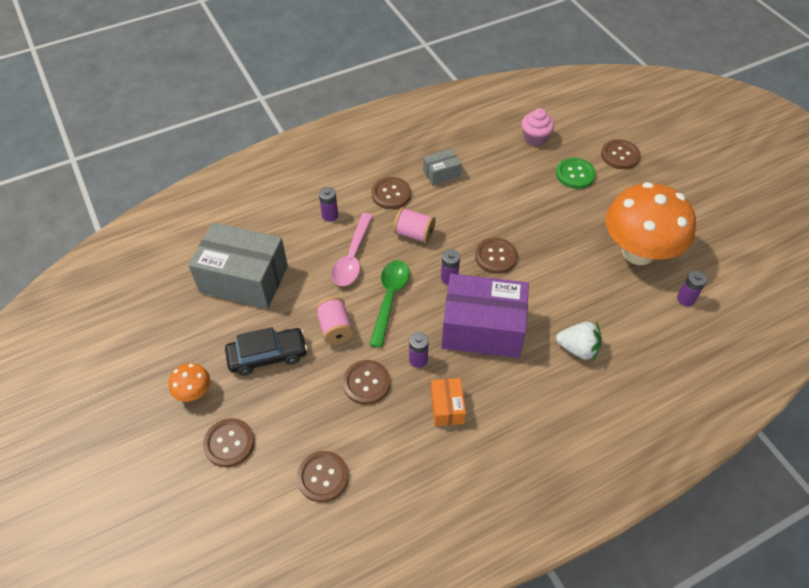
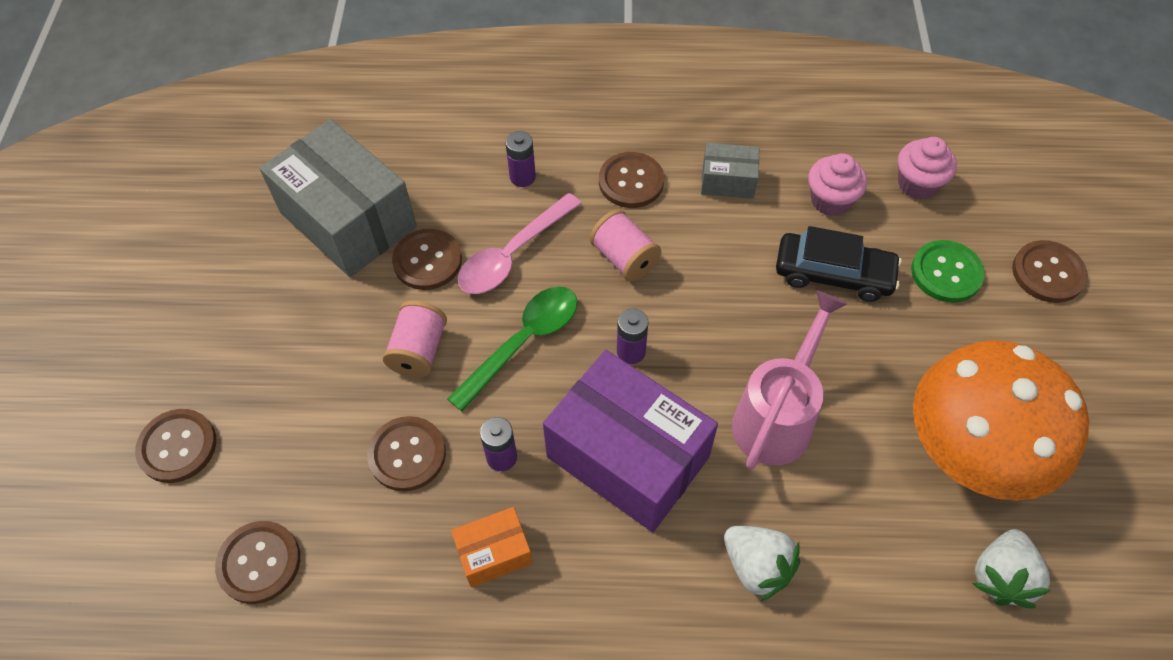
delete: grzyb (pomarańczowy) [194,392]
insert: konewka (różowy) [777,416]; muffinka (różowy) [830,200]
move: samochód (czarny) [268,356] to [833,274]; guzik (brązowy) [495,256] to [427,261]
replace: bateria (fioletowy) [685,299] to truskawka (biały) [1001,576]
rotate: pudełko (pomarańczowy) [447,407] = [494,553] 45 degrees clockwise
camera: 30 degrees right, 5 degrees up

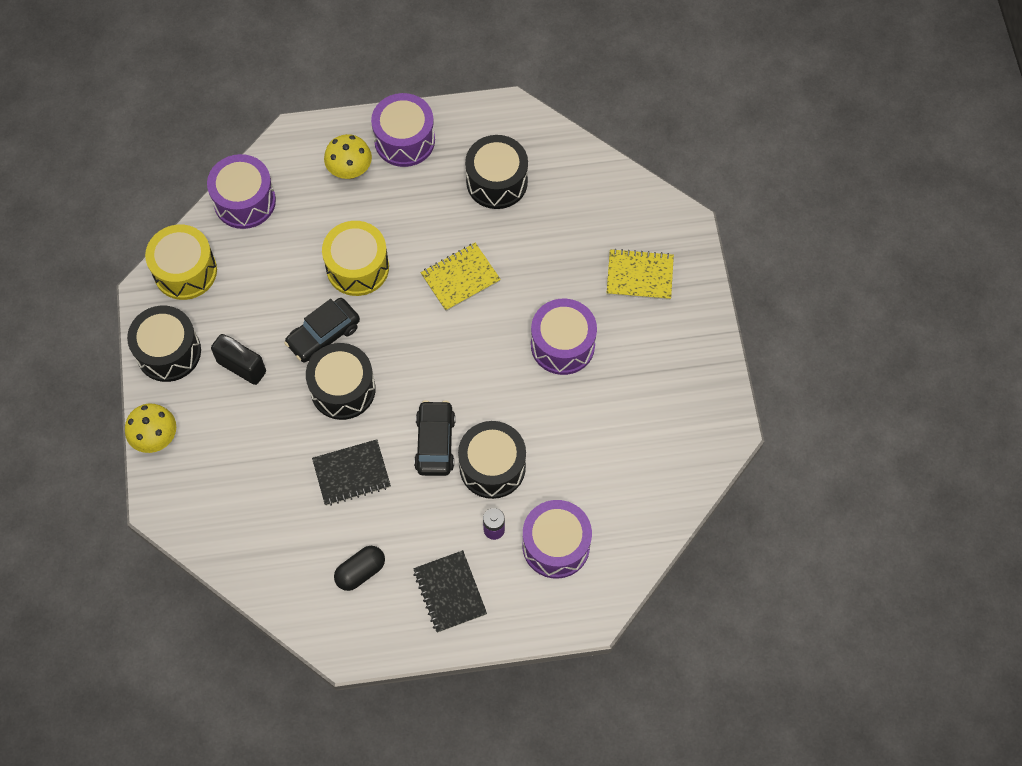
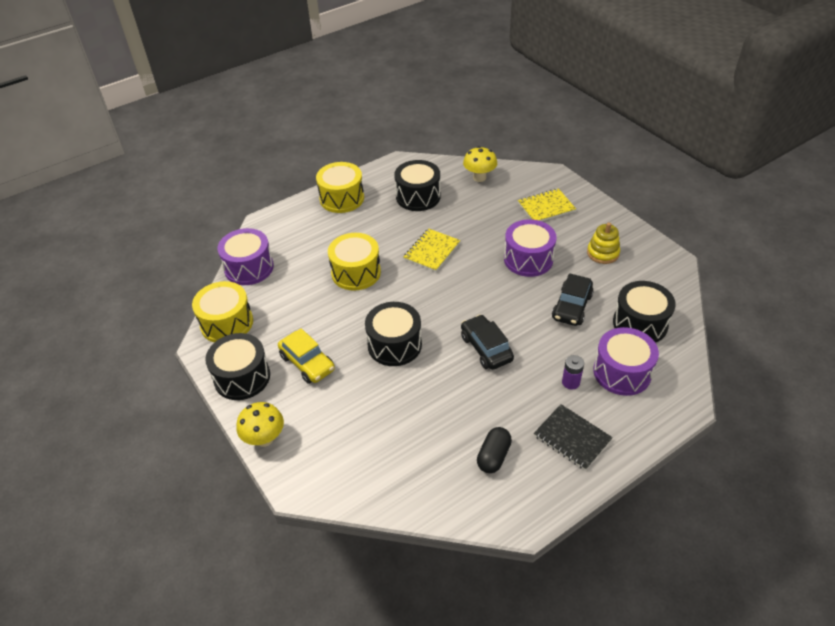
delete: zeszyt (czarny) [351,474]
insert: zabawka nakładanka (żółty) [603,253]
move: samochód (czarny) [323,335] to [571,307]; grzyb (żółty) [350,171] to [479,177]; bęben (czarny) [492,467] to [640,324]
replace: kłódka (czarny) [241,367] to samochód (żółty) [307,363]
recolor: bęben (fioletowy) [404,140] to bęben (żółty) [342,198]
camera: 25 degrees left, 20 degrees down

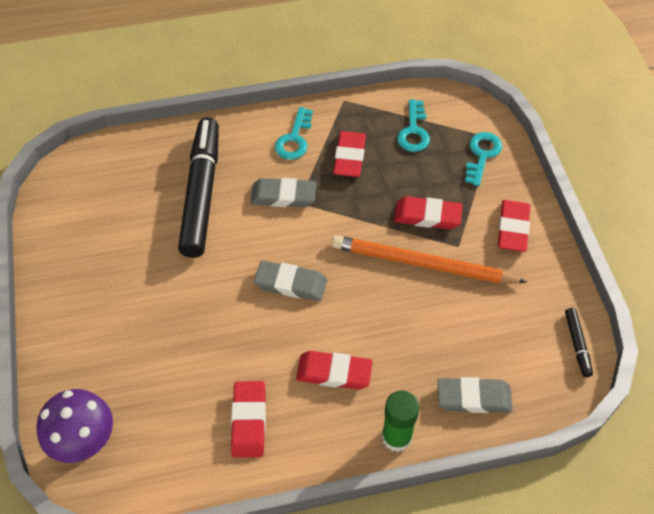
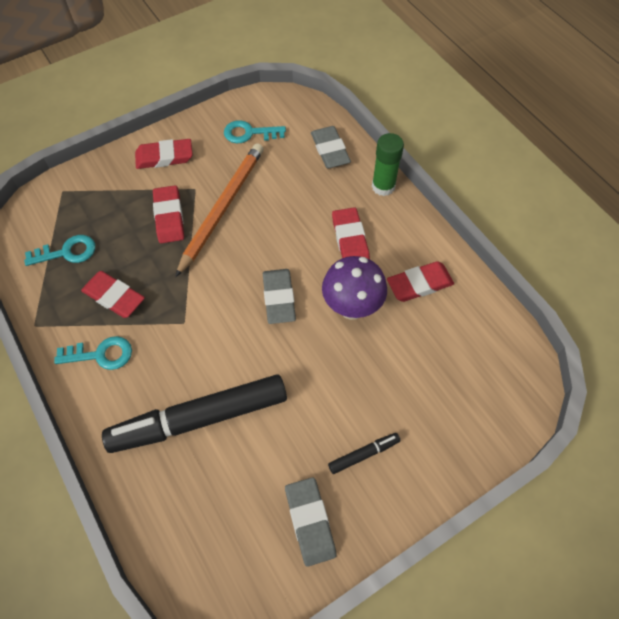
move: grzyb (fioletowy) [85,443] to [352,307]; gumka do mazania (szary) [283,196] to [310,522]; klucz (turkusowy) [482,155] to [249,133]; flamaster (czarny) [577,344] to [363,454]
rotate: ołówek (pomarańczowy) [422,264] = [222,208] 150 degrees counterclockwise; gumka do mazania (czerwony) [349,157] = [114,296] 45 degrees clockwise
camera: 110 degrees left, 5 degrees up

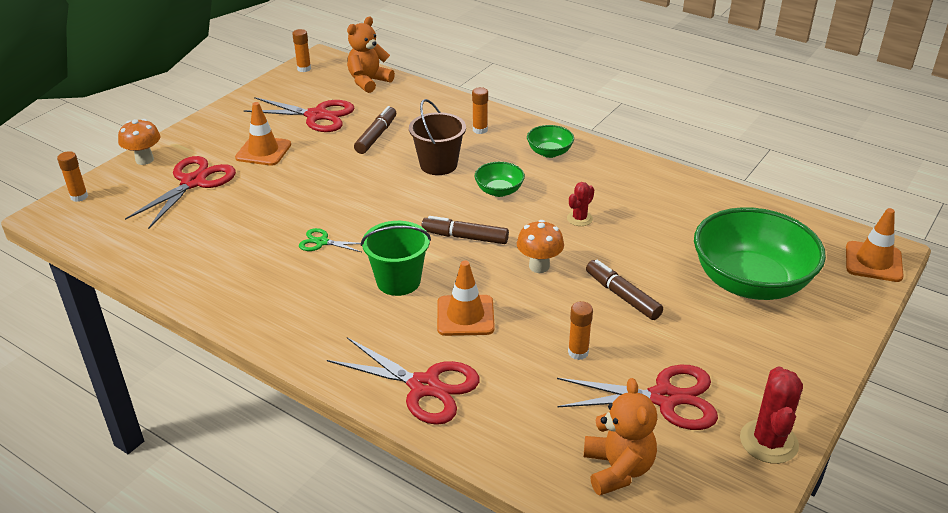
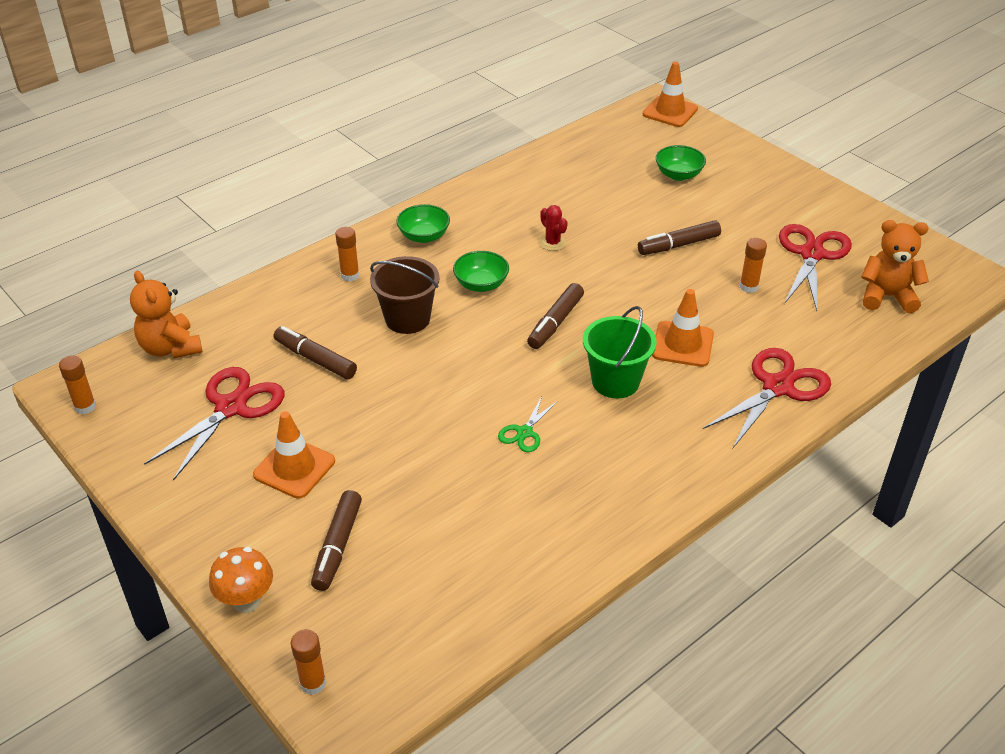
delete: grzyb (pomarańczowy) [539,266]; kaktus (czerwony) [768,442]
replace: nożyczki (czerwony) [193,182] to flamaster (brązowy) [338,546]
resize: miska (zielony) [750,282] = [678,175] x0.45
camera: 75 degrees left, 5 degrees up

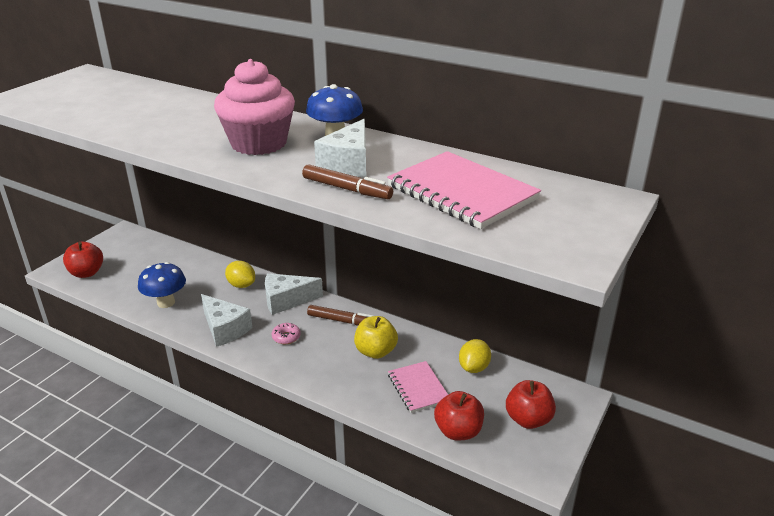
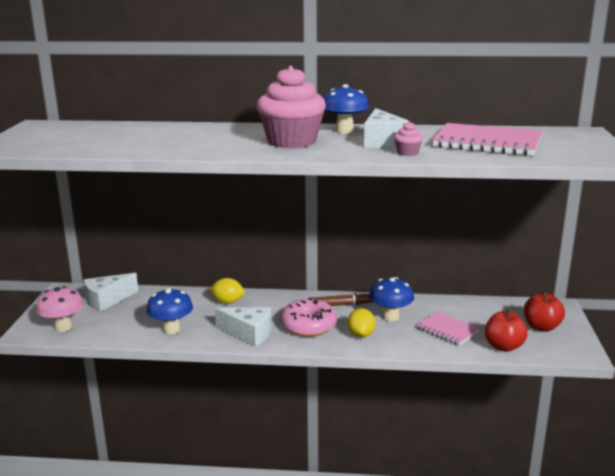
move: ser (biały) [286,301] to [107,300]; cytryna (żółty) [474,367] to [361,335]
replace: jabłko (czerwony) [87,273] to grzyb (różowy) [63,327]; flamaster (brązowy) [346,189] to muffinka (różowy) [407,153]; jabłko (żółty) [375,351] to grzyb (niebieski) [390,317]
resize: donut (różowy) [286,337] = [308,326] x2.12
camera: 25 degrees left, 10 degrees down

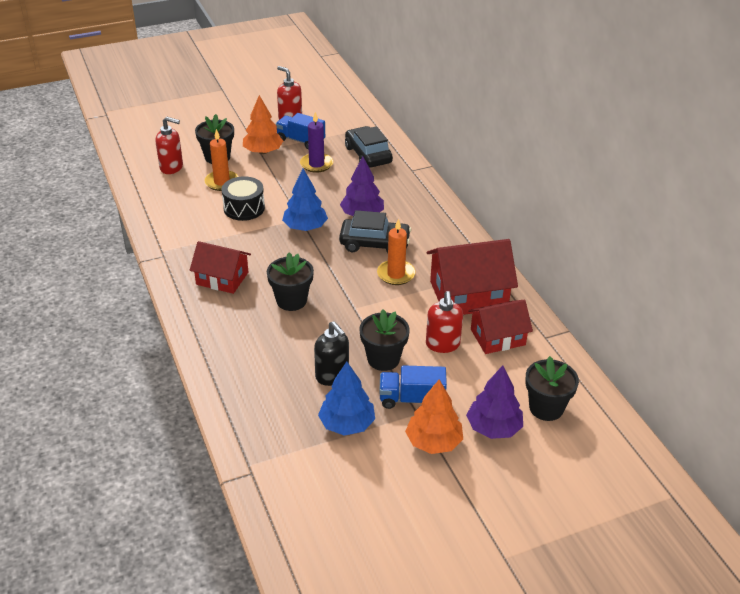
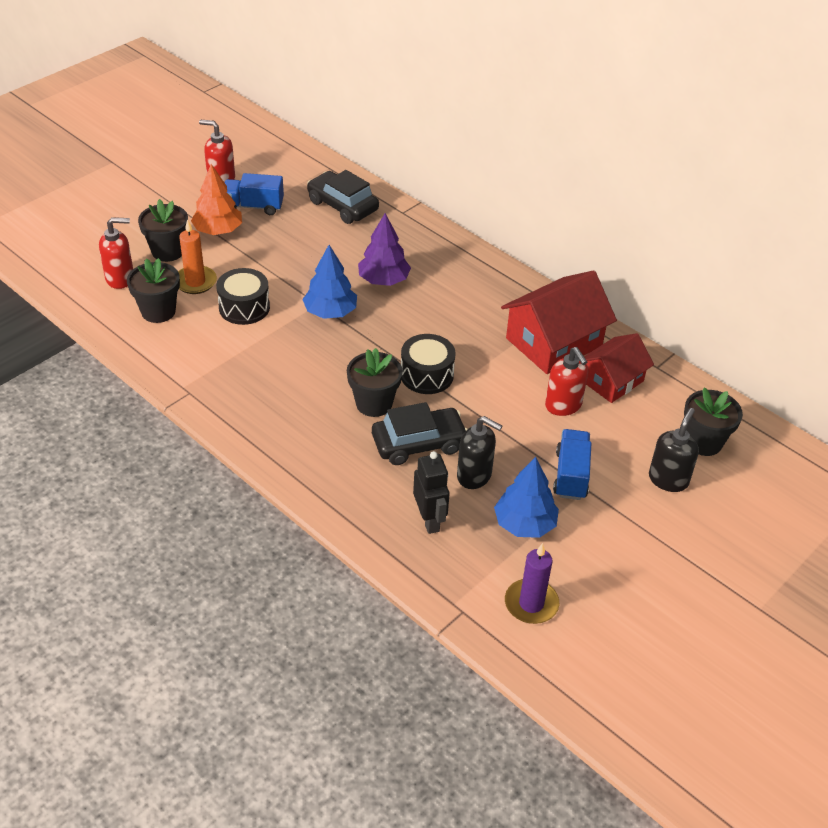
delete: domek (czerwony) [222,278]; świeca (pomarańczowy) [396,274]; drzewko (pomarańczowy) [433,442]
insert: bęben (czarny) [427,375]; robot (czarny) [429,520]
move: świeca (fioletowy) [316,164] to [531,603]; samochód (czarny) [374,243] to [418,443]; doniczka (czarny) [383,359] to [158,311]
replace: drzewko (fioletowy) [493,428] to dozownik mydła (czarny) [668,479]
rotate: ciężarówka (niebieski) [411,399] = [571,475] 120 degrees clockwise
camera: 25 degrees left, 5 degrees up

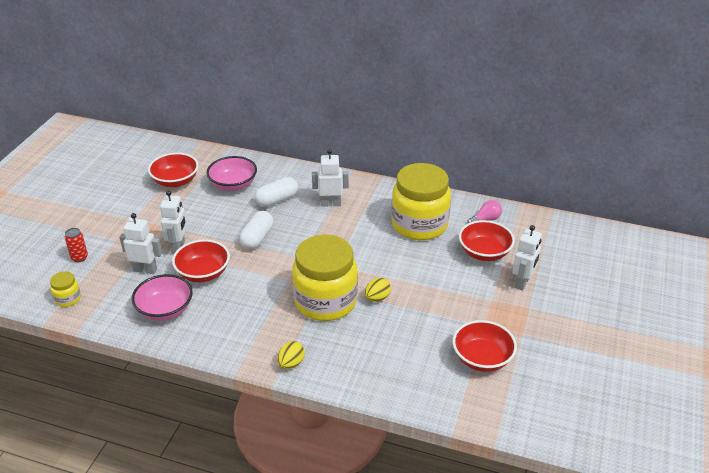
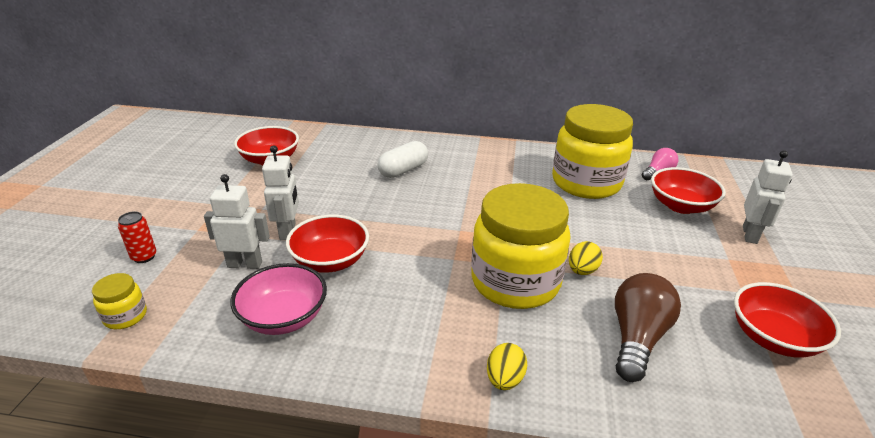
delete: miska (różowy) [233,185]; kapsułka (biały) [257,238]; robot (biały) [330,204]
insert: żarówka (brązowy) [637,338]
camera: 10 degrees left, 5 degrees down

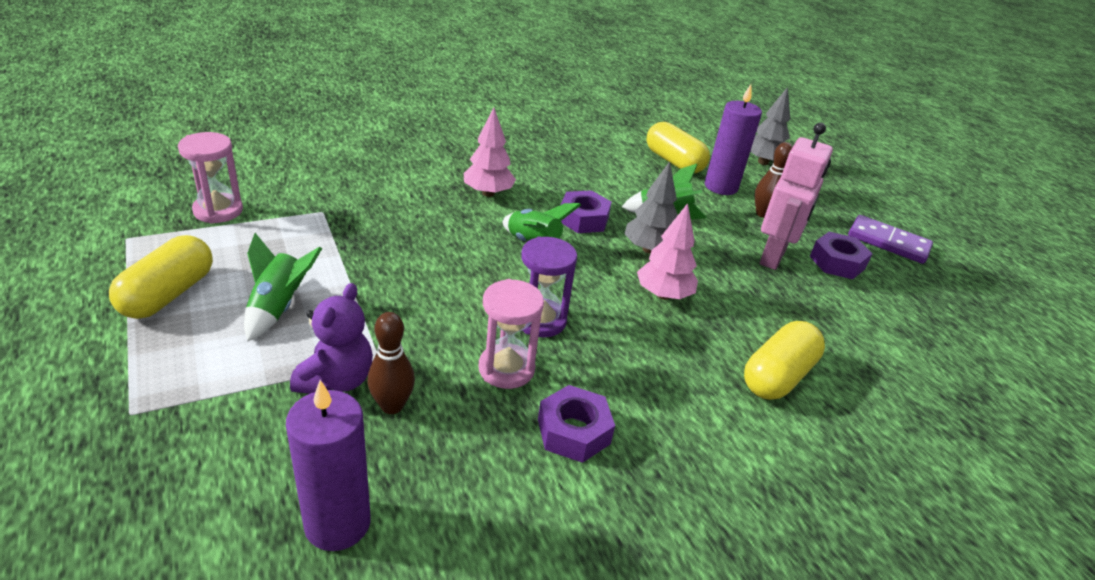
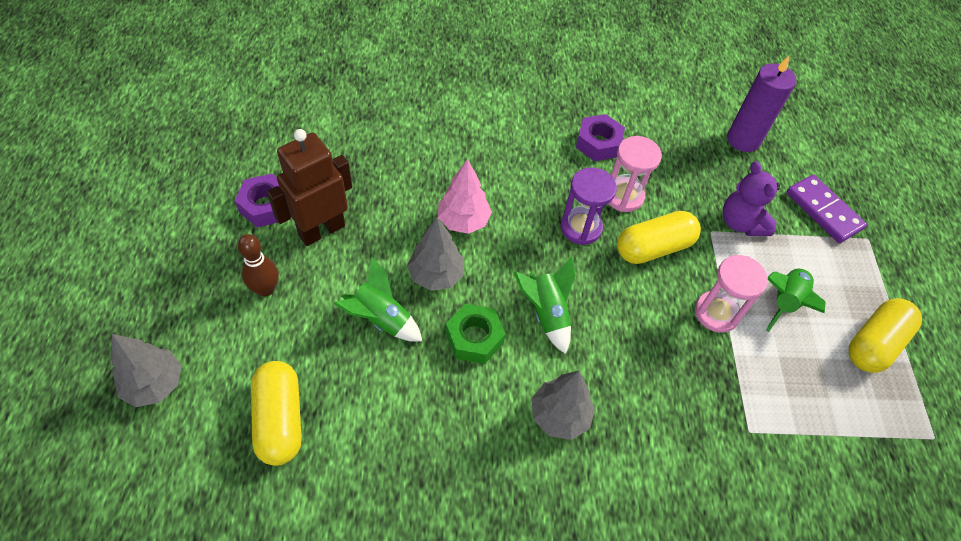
delete: kręgiel (brązowy) [392,406]; świeca (fioletowy) [721,187]
move: klepsydra (różowy) [218,211] to [716,313]; kapsułka (żółty) [777,376] to [653,247]; kostka domina (fioletowy) [888,242] to [823,211]
recolor: drzewko (różowy) [488,193] to drzewko (szary) [559,416]; nakrętka (fioletowy) [583,219] to nakrętka (zielony) [474,338]; robot (różowy) [773,257] to robot (brązowy) [321,230]
rotate: miś (fioletowy) [336,380] = [741,223] 60 degrees counterclockwise
camera: 155 degrees left, 20 degrees up

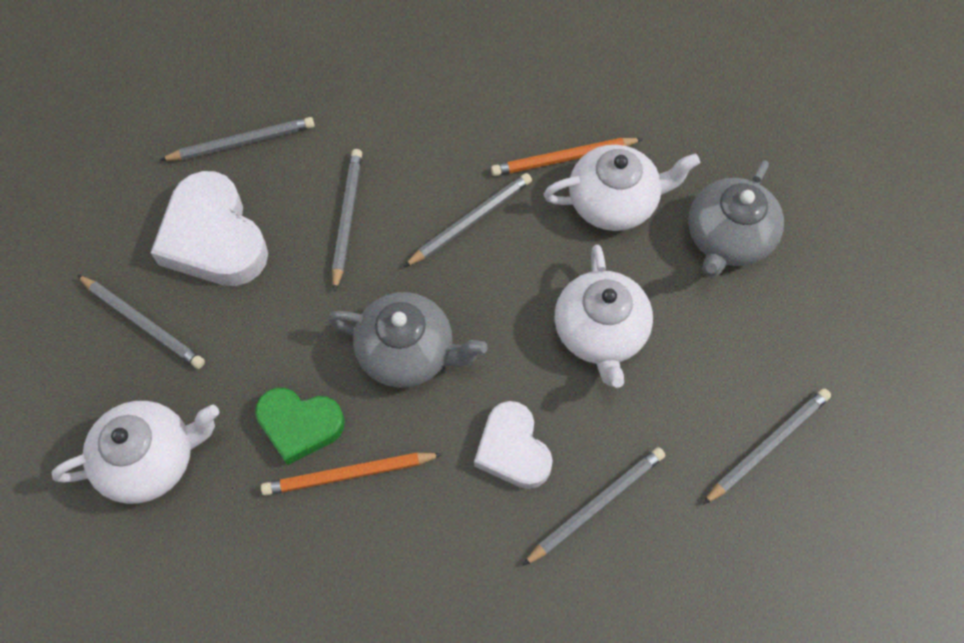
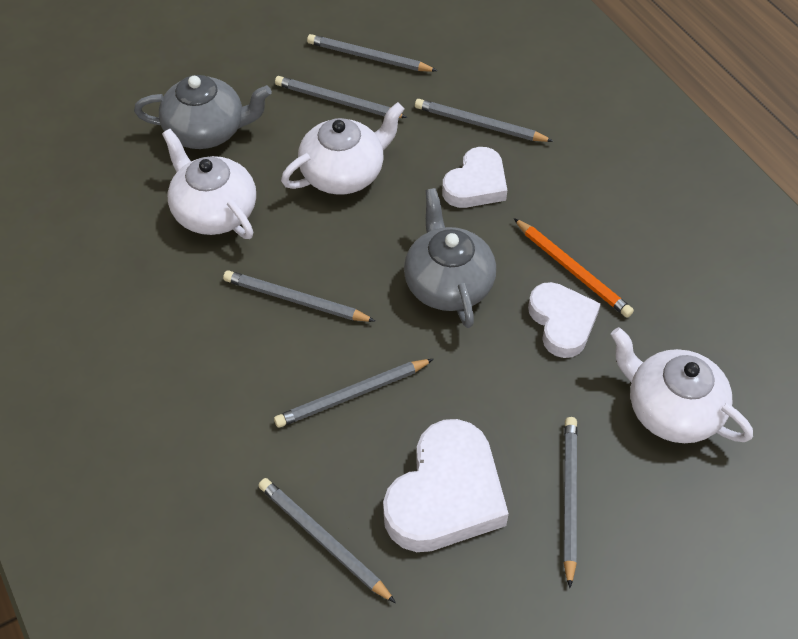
delete: ołówek (pomarańczowy) [564,159]
insert: ołówek (szary) [337,101]
recolor: serce (zielony) [299,425] to serce (biały) [562,322]
camera: 120 degrees left, 10 degrees down

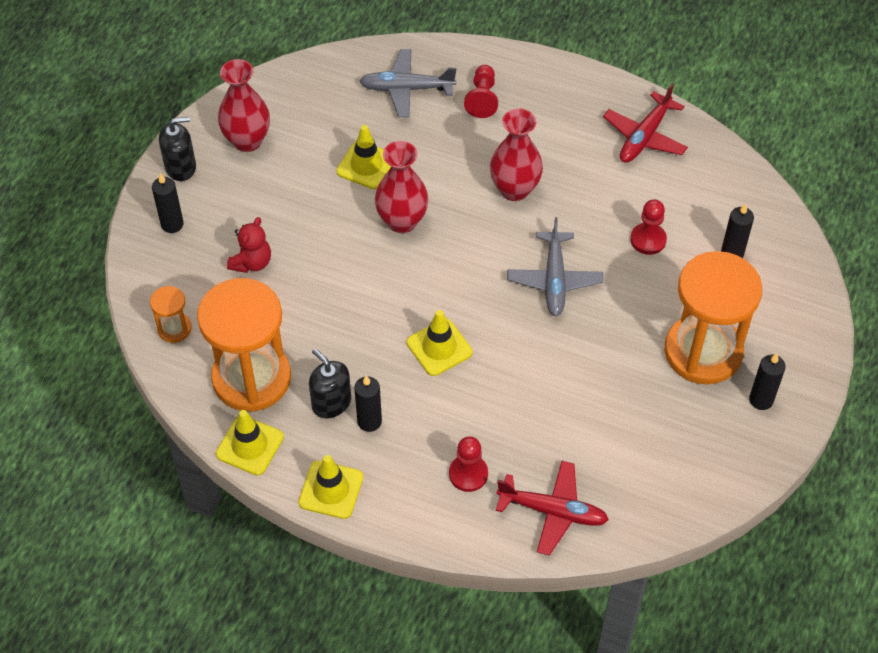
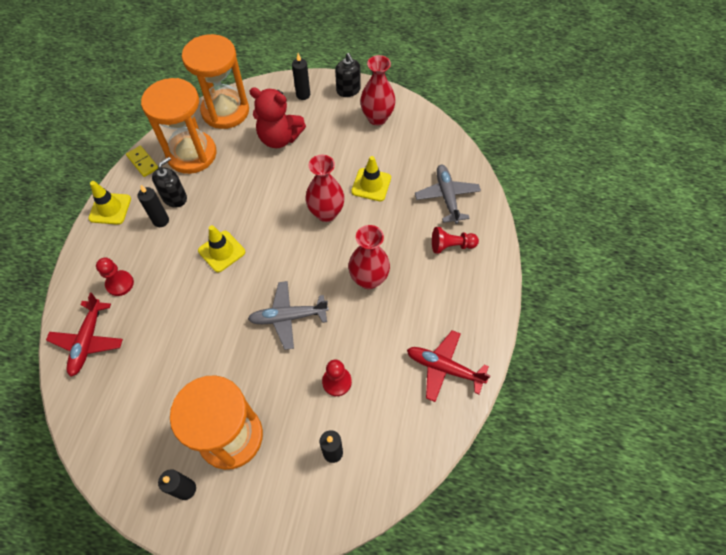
replace: pachołek (żółty) [249,445] to kostka domina (żółty) [143,162]
resize: klepsydra (pomarańczowy) [174,328] = [225,111] x2.28; miś (czerwony) [252,262] = [279,138] x1.67
camera: 80 degrees right, 5 degrees up

